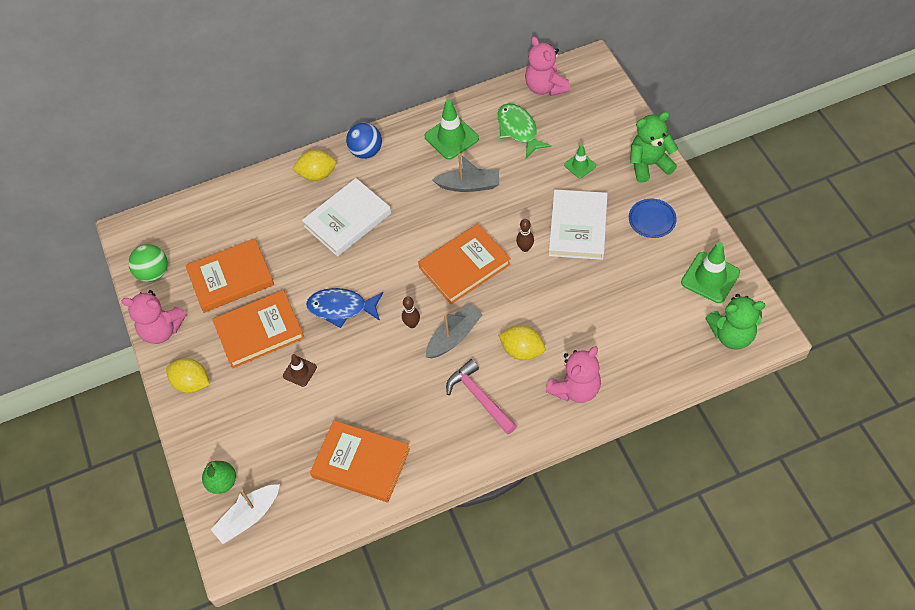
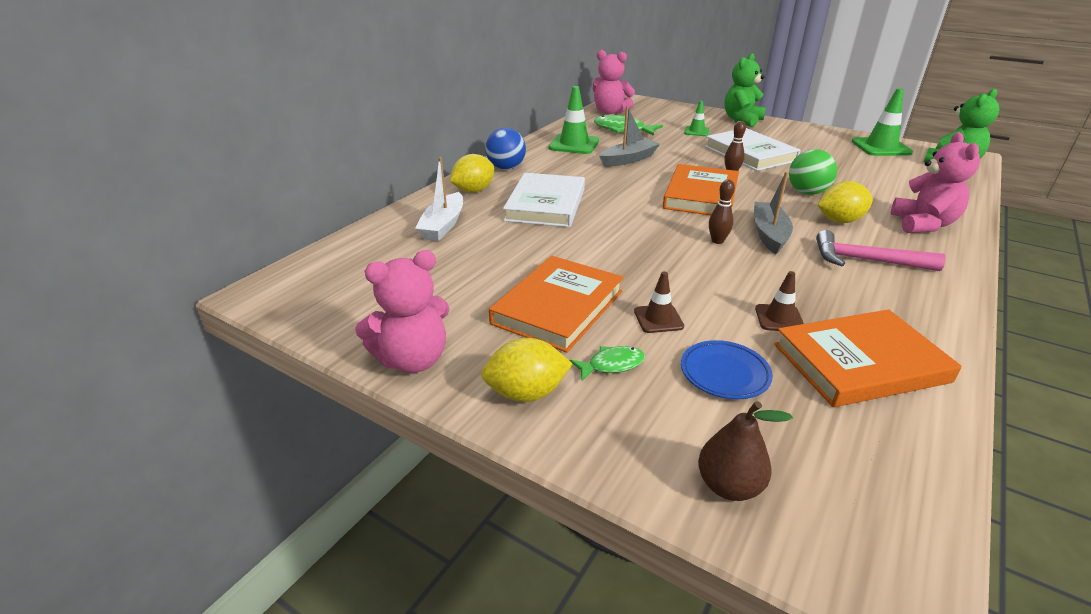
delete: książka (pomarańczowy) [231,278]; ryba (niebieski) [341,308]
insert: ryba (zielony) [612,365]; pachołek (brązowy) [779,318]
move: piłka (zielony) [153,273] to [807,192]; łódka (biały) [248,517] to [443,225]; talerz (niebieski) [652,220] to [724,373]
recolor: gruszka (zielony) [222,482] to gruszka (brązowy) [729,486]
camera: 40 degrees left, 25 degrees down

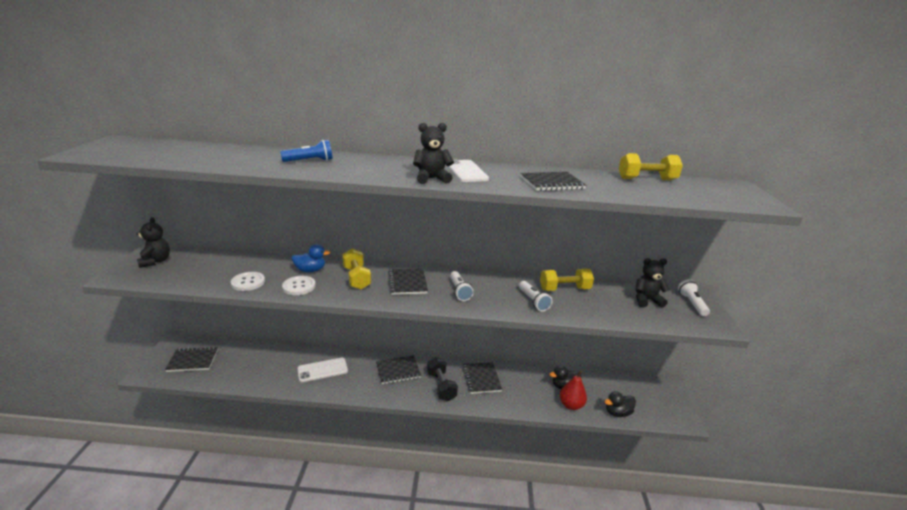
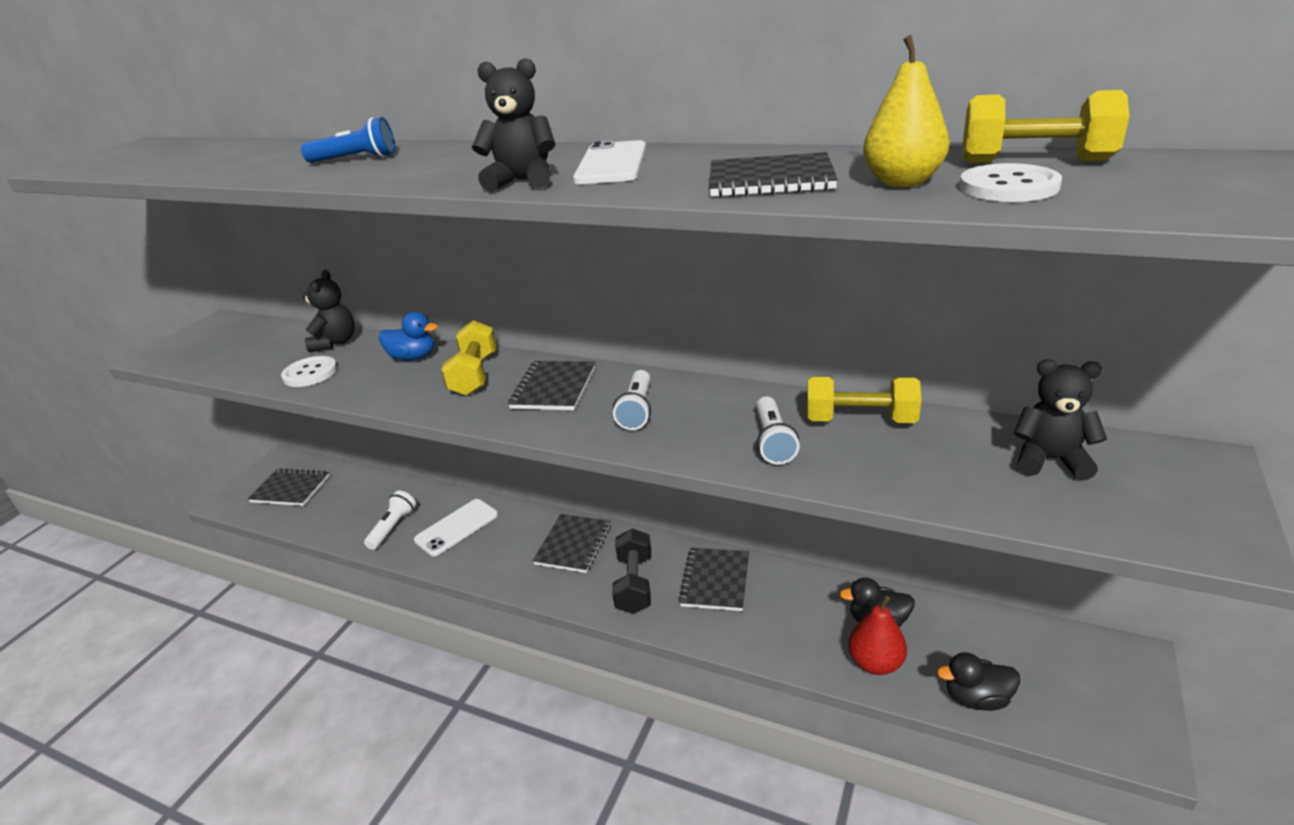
insert: gruszka (żółty) [902,182]
move: miś (czarny) [155,261] to [335,342]; guzik (biały) [299,286] to [1008,187]; latarka (biały) [692,303] to [393,527]
rotate: telefon (biały) [322,370] = [456,527] 45 degrees counterclockwise; zeszyt (czarny) [398,371] = [573,545] 75 degrees counterclockwise
camera: 25 degrees right, 5 degrees up

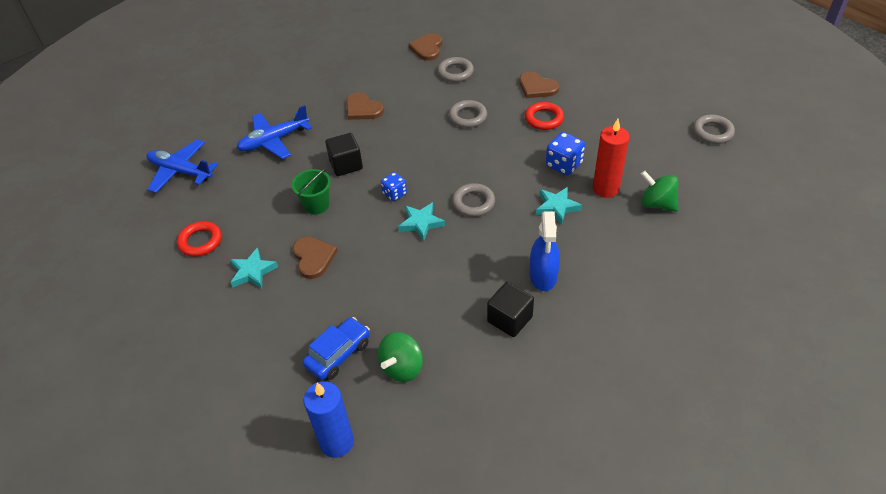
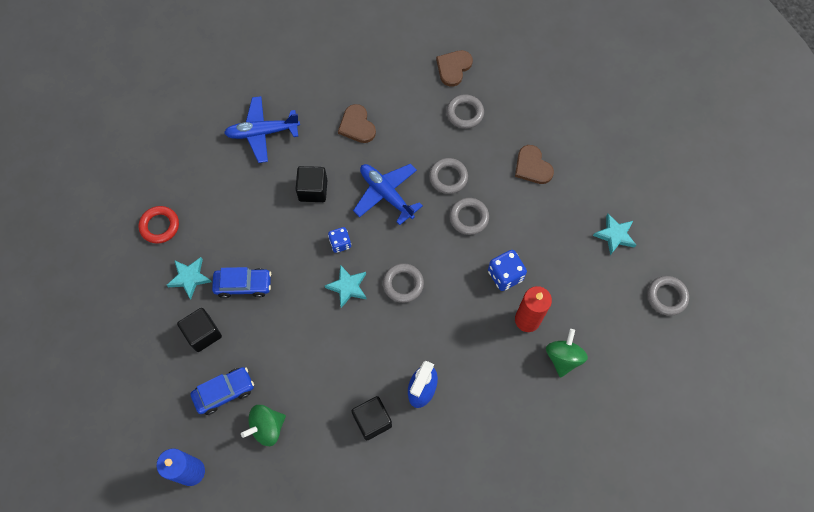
delete: wiadro (zielony) [316,205]; pierścień (czerwony) [544,119]
insert: sześcian (czarny) [203,334]; pierścień (szary) [469,218]
move: samolot (niebieski) [181,171] to [386,194]; gwiazda (turkusowy) [557,207] to [615,235]
replace: serce (brązowy) [313,258] to samochód (niebieski) [243,285]
rotate: bączek (zielony) [657,204] = [563,357] 45 degrees clockwise
camera: 20 degrees right, 20 degrees up

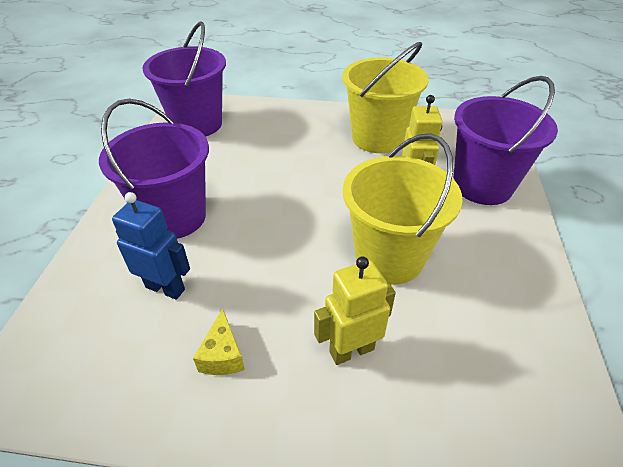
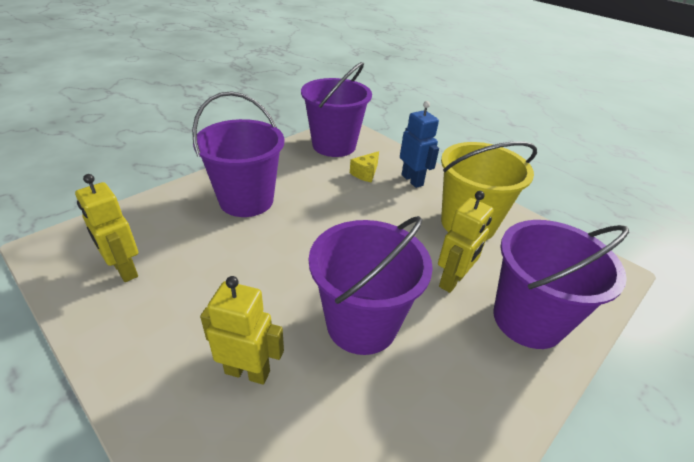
insert: robot (żółty) [124,270]
move: robot (niebieski) [165,288] to [412,180]; ser (żółty) [223,355] to [365,173]
recolor: wiadro (żółty) [389,257] to wiadro (fioletowy) [362,324]
camera: 35 degrees right, 5 degrees down

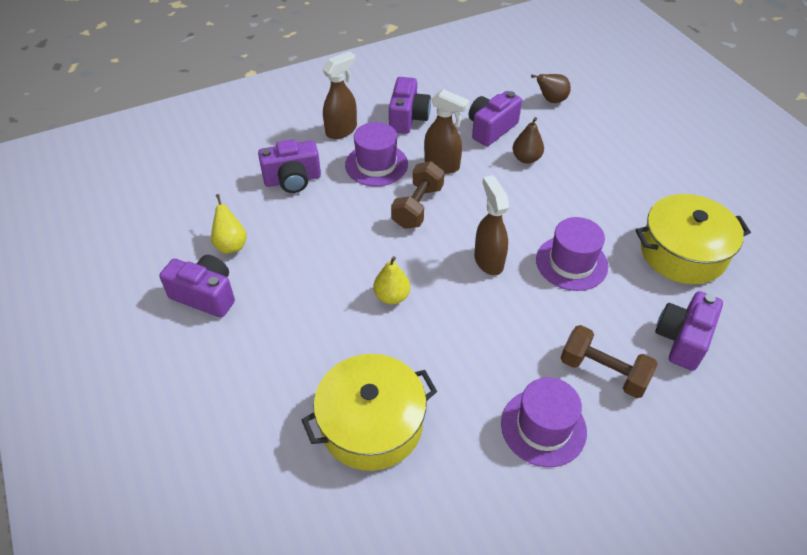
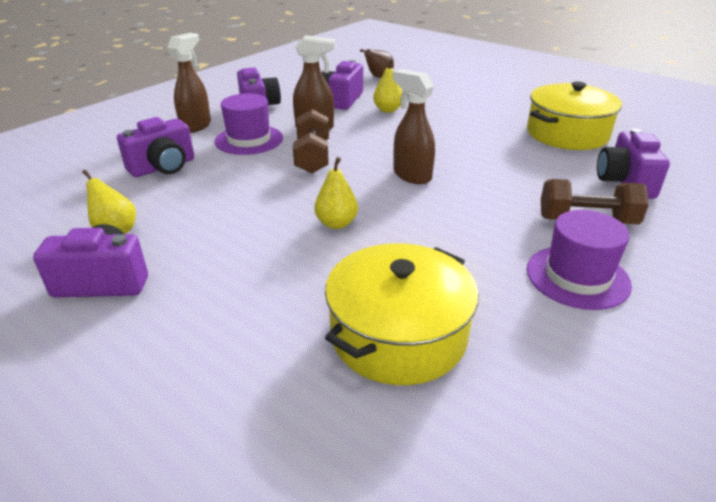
delete: kapelusz (fioletowy) [571,263]
recolor: gruszka (brązowy) [526,158] to gruszka (żółty) [388,110]
camera: 25 degrees left, 15 degrees down

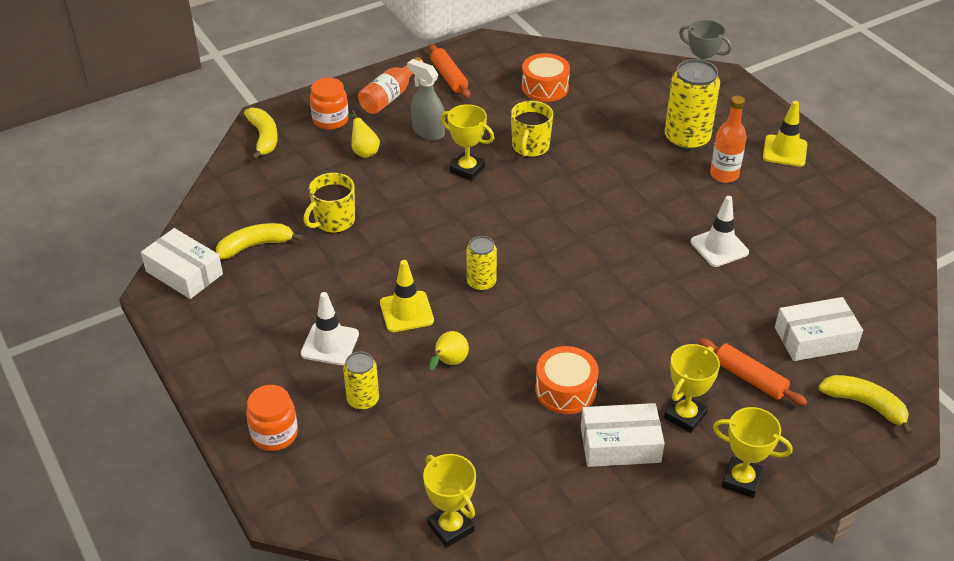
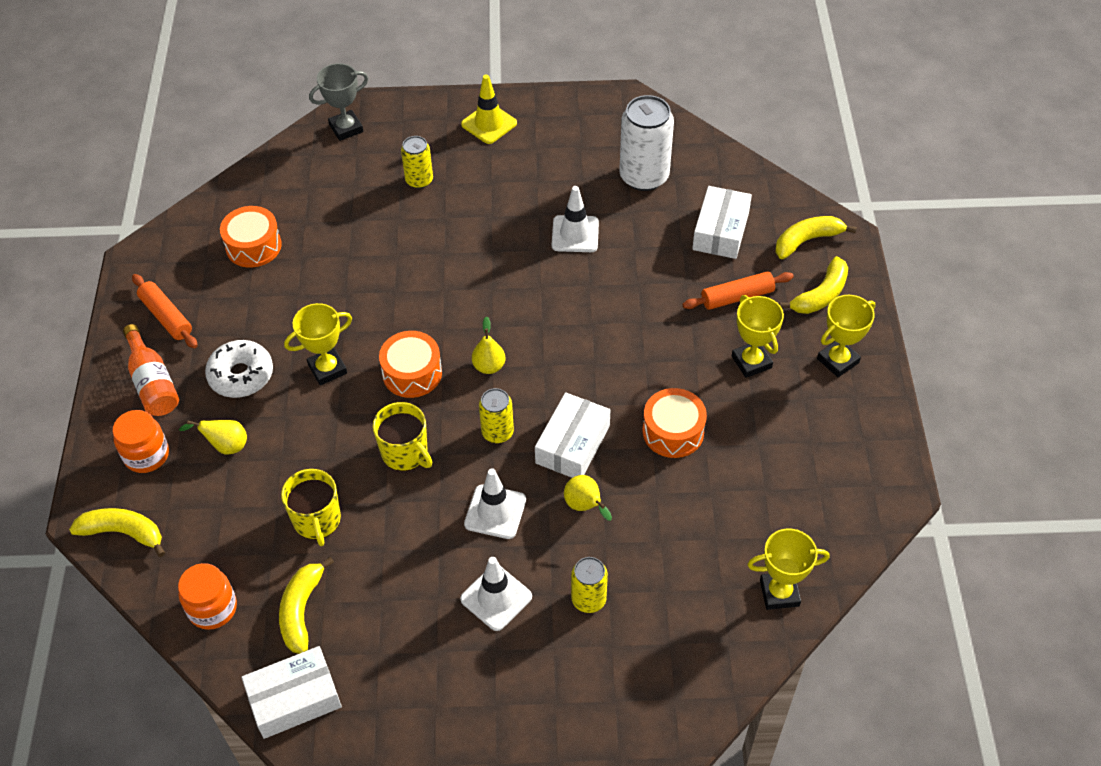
delete: butelka (pomarańczowy) [724,175]
insert: bęben (pomarańczowy) [412,373]; gruszka (żółty) [489,366]; puszka (biały) [644,176]; banan (żółty) [821,295]
move: słoik (pomarańczowy) [274,434] to [212,608]; kubek (żółty) [530,147] to [405,453]; pudełko (biały) [620,444] to [572,444]
replace: spryskiwacz (szary) [428,132] to donut (biały) [241,375]
recolor: pachołek (żółty) [406,312] to pachołek (biały) [495,512]
rotate: wałek do ciasta (pomarańczowy) [449,77] = [166,317] 45 degrees clockwise
resize: puszka (żółty) [687,139] = [419,180] x0.56
camera: 60 degrees left, 10 degrees up

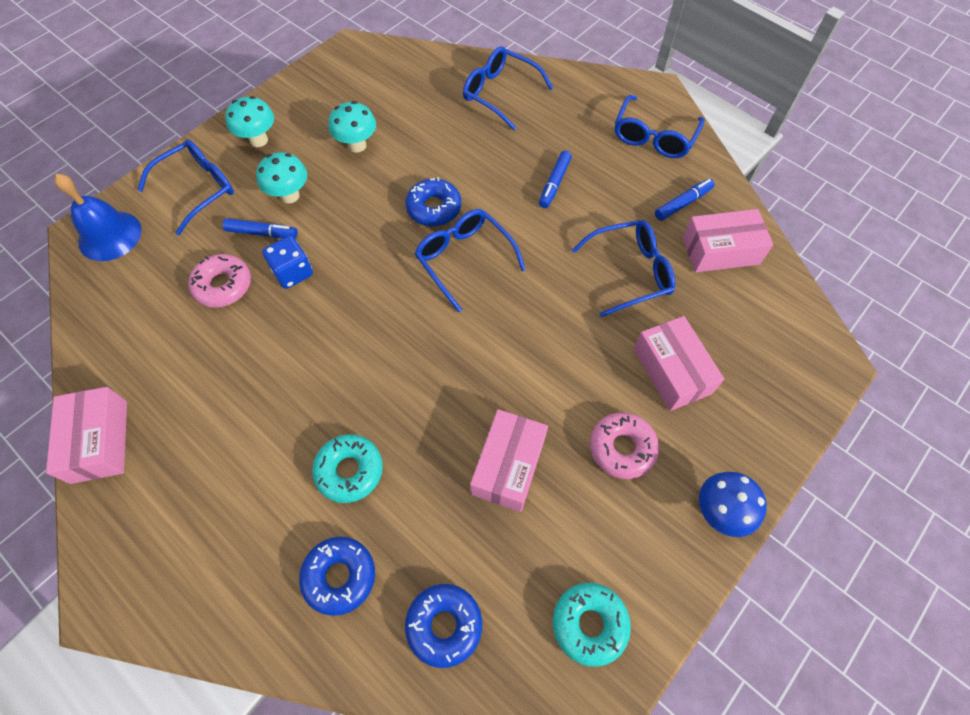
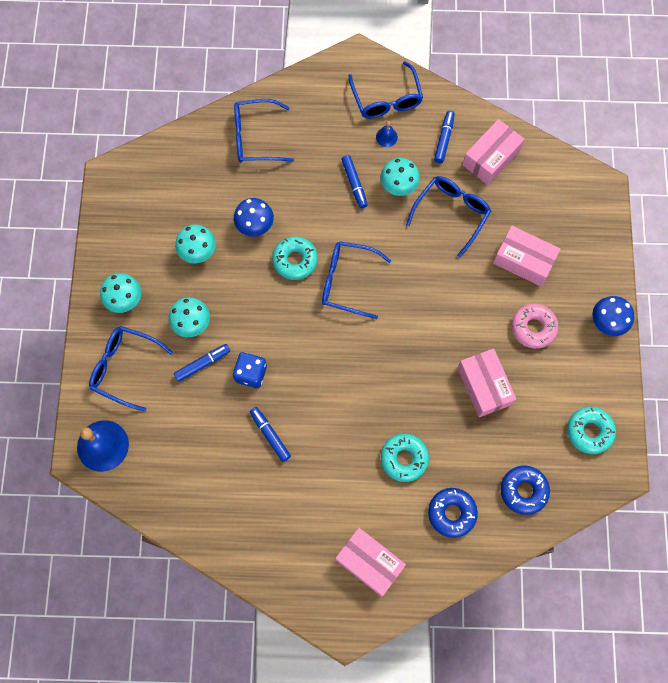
delete: donut (różowy) [223,285]
insert: grzyb (niebieski) [255,226]; flamaster (niebieski) [270,435]; dzwonek (niebieski) [386,137]; grzyb (turkusowy) [398,187]
move: pudełko (różowy) [99,441] to [369,563]
recolor: donut (niebieski) [434,208] to donut (turkusowy) [295,260]
rotate: okulary (niebieski) [198,189] = [124,367] 75 degrees counterclockwise
camera: 40 degrees left, 10 degrees up

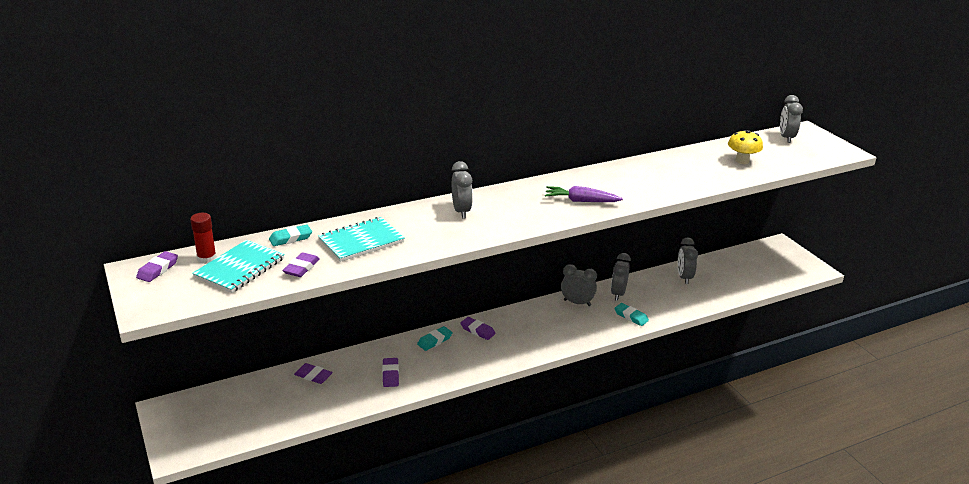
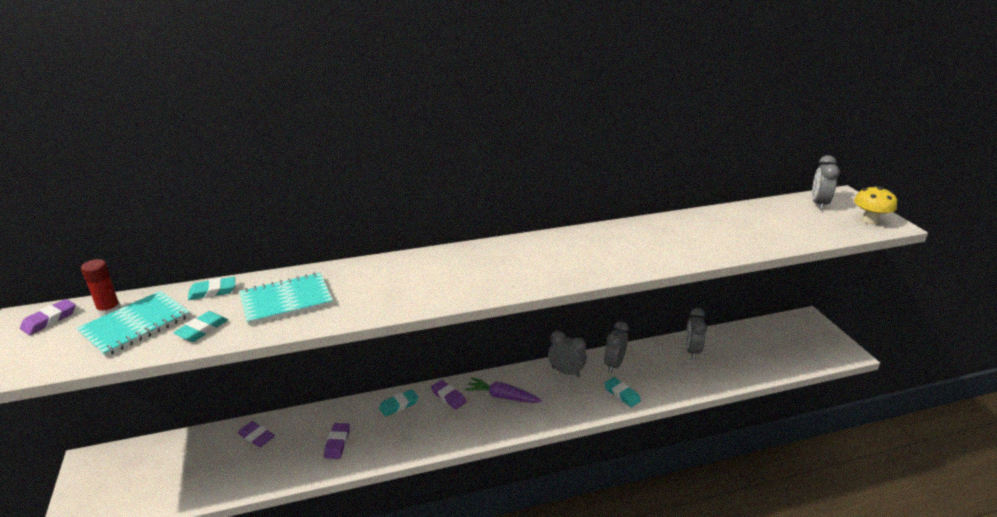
delete: budzik (szary) [461,211]
move: marchewka (fioletowy) [581,201] to [502,397]; grzyb (żółty) [742,161] to [869,221]
recolor: gumka do mazania (fioletowy) [301,268] to gumka do mazania (turkusowy) [202,330]
camera: 10 degrees right, 0 degrees up

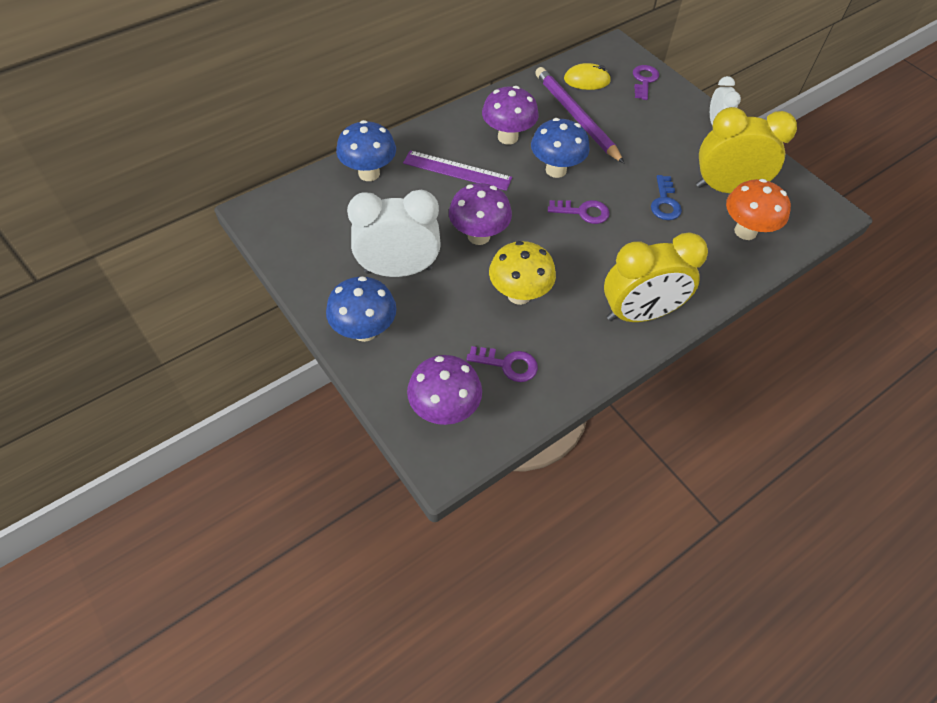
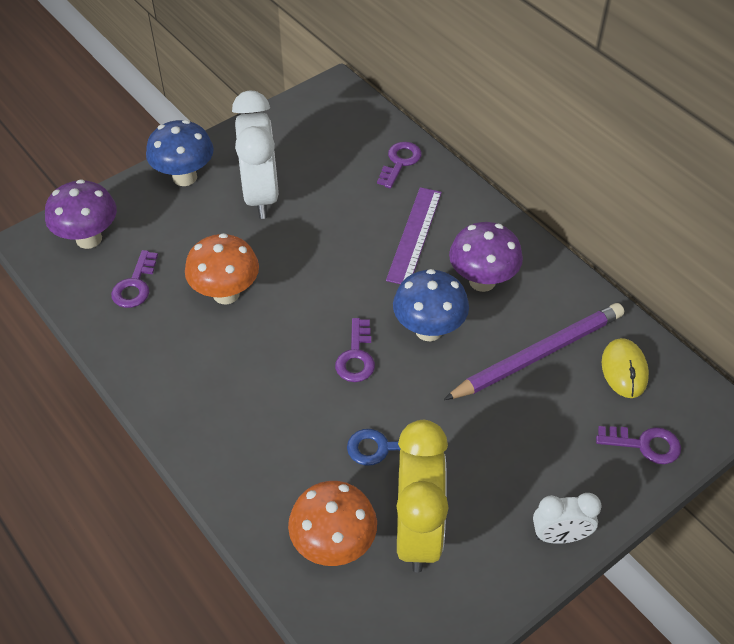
delete: grzyb (fioletowy) [478,236]; budzik (żółty) [639,313]
replace: grzyb (niebieski) [369,173] to klucz (fioletowy) [400,162]
recolor: grzyb (żółty) [519,294] to grzyb (pomarańczowy) [226,294]
camera: 90 degrees right, 5 degrees down

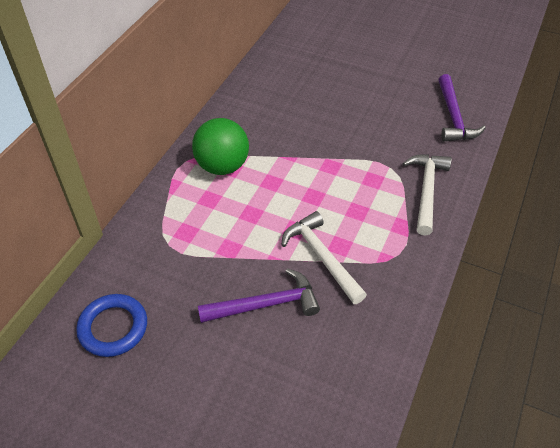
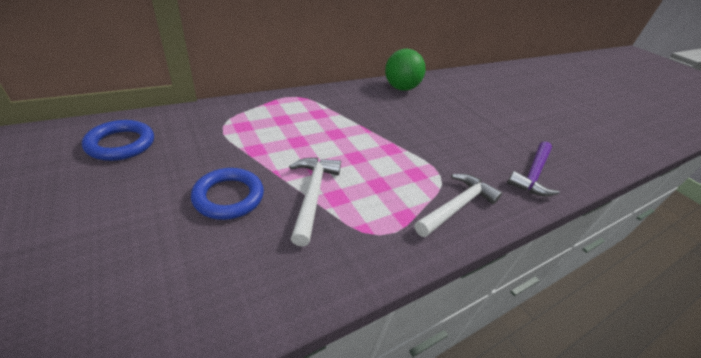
move: piłka (zielony) [222,166] to [400,88]
replace: młotek (fioletowy) [266,305] to pierścień (niebieski) [229,197]
camera: 30 degrees right, 10 degrees down

